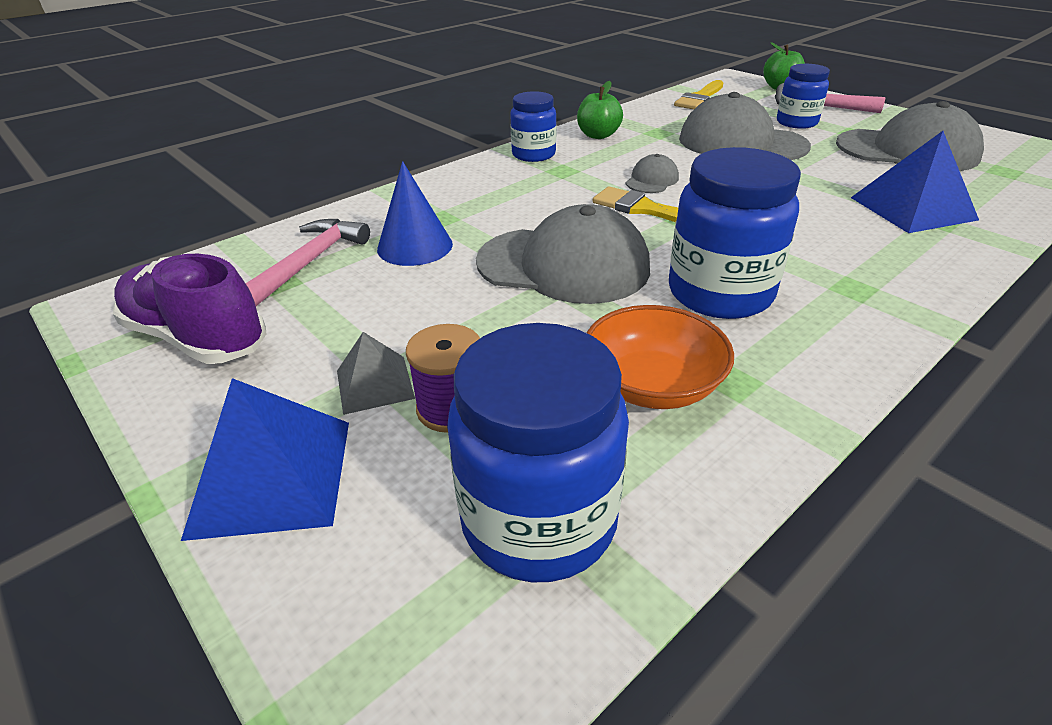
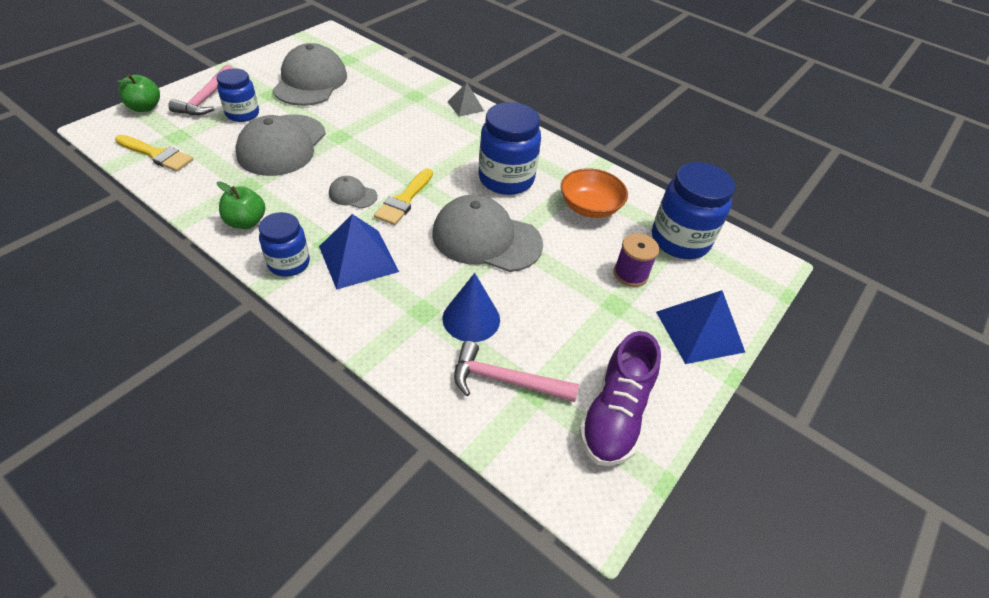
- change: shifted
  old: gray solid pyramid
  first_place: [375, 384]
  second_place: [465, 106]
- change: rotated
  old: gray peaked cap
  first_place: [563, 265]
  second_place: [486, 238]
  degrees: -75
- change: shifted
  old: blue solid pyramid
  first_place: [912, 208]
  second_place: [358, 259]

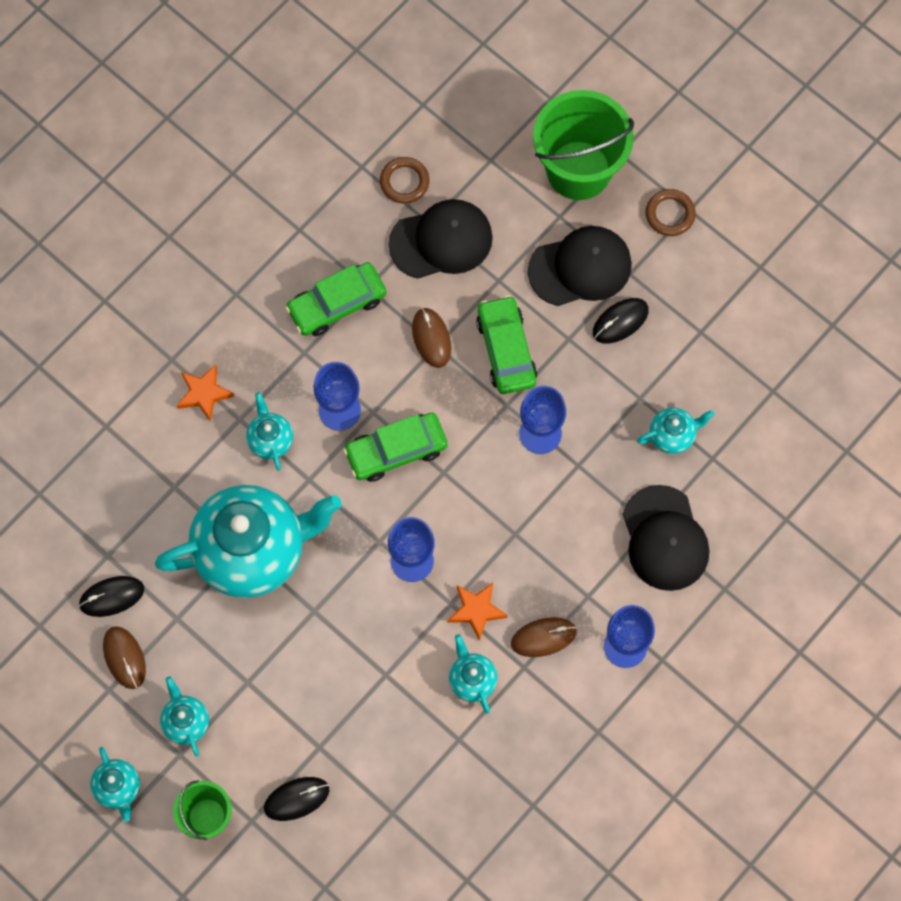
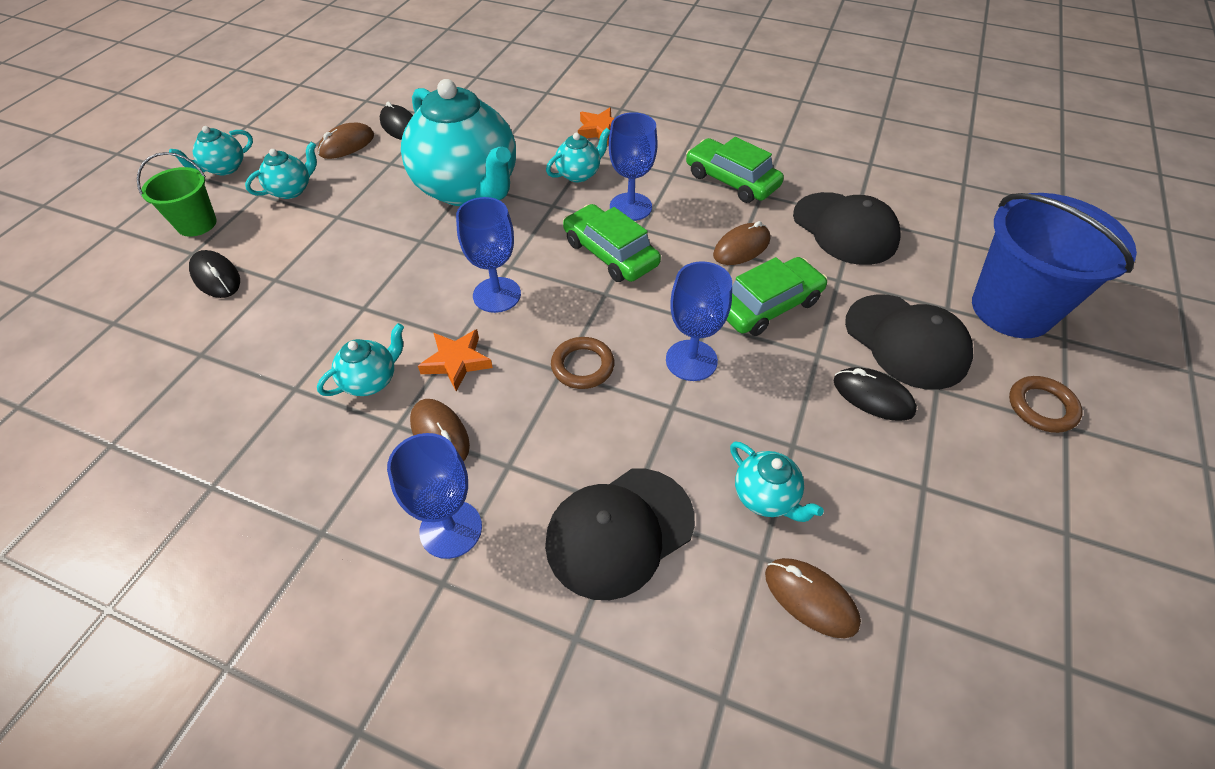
- change: shifted
  old: dark brown hoop
  first_place: [404, 182]
  second_place: [582, 366]
- change: repainted
  old: green pail
  new: blue pail
  first_place: [578, 170]
  second_place: [1011, 309]
- change: new
  new: dark brown mouse
  second_place: [810, 598]

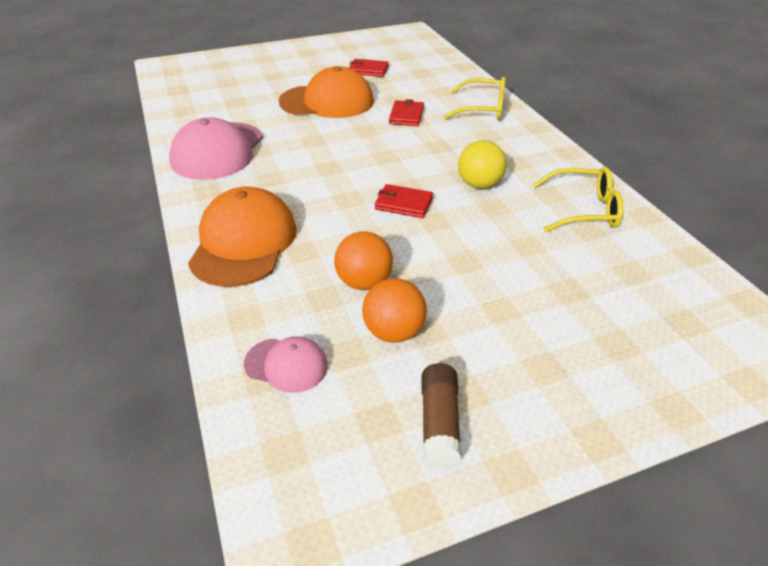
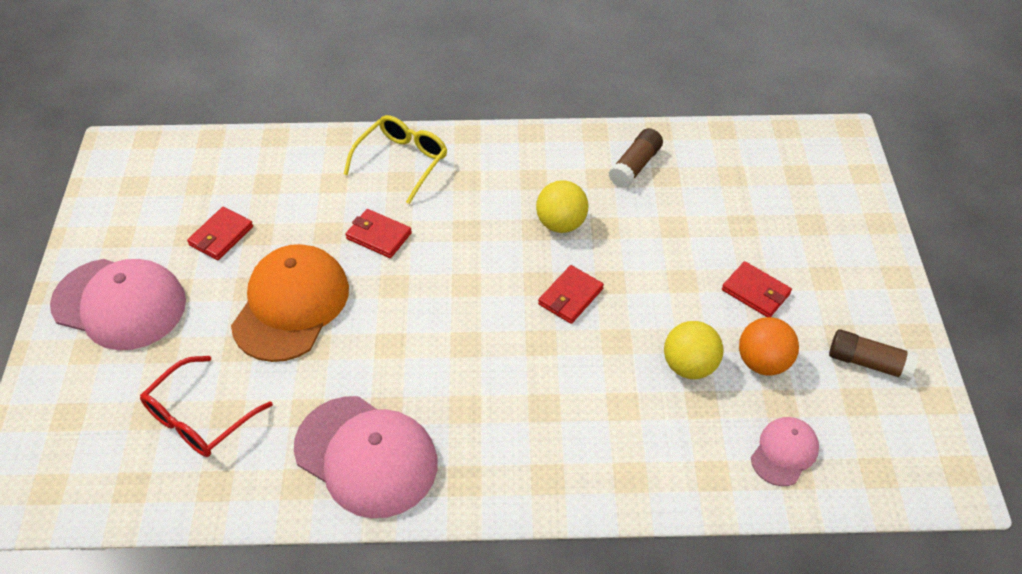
- change: gone
  old: bright orange peaked cap
  first_place: [243, 242]
- change: repainted
  old: bright orange ball
  new: yellow ball
  first_place: [364, 282]
  second_place: [689, 366]
- change: swapped
  old: yellow spectacles
  new: dark brown glue stick
  first_place: [583, 210]
  second_place: [635, 166]
- change: new
  new: rose-pink peaked cap
  second_place: [119, 304]
- change: new
  new: red spectacles
  second_place: [200, 417]
- change: new
  new: red card wallet
  second_place: [756, 292]

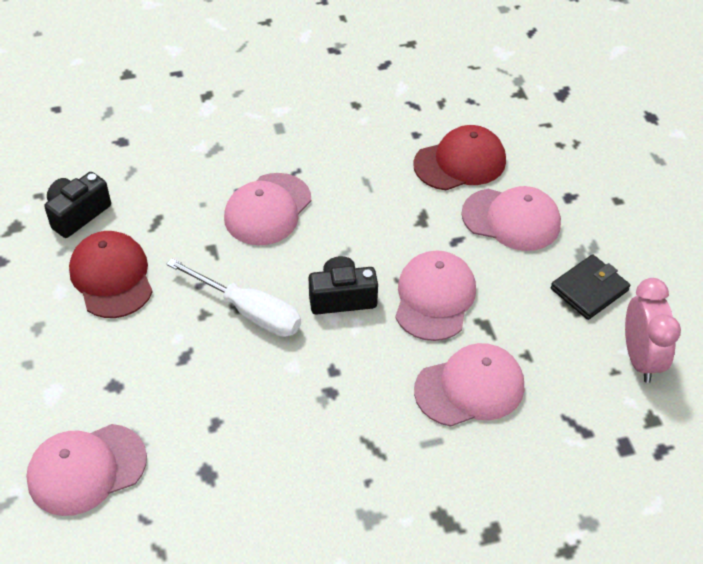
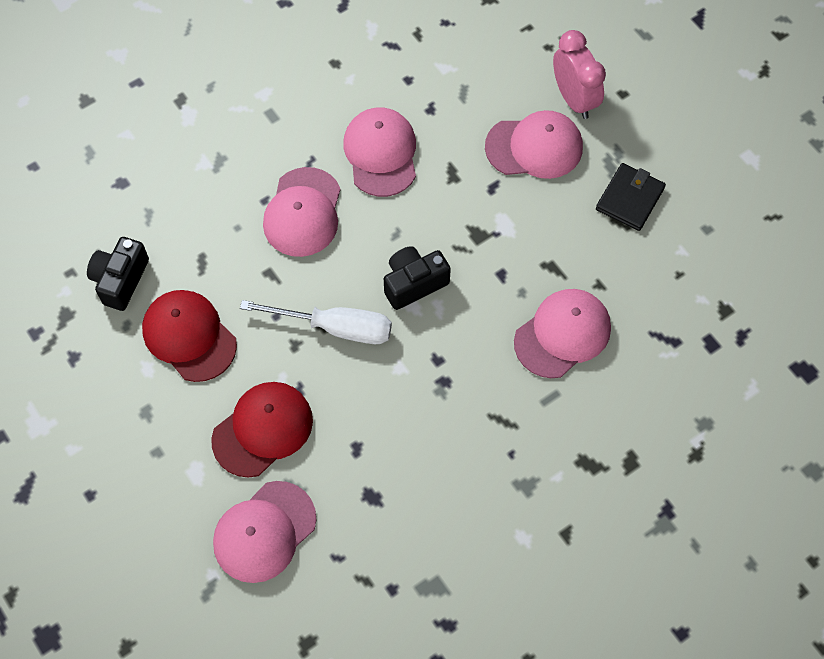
- change: shifted
  old: rose-pink peaked cap
  first_place: [434, 298]
  second_place: [381, 153]
- change: shifted
  old: red peaked cap
  first_place: [460, 162]
  second_place: [263, 430]
- change: shifted
  old: rose-pink clock
  first_place: [640, 358]
  second_place: [574, 99]

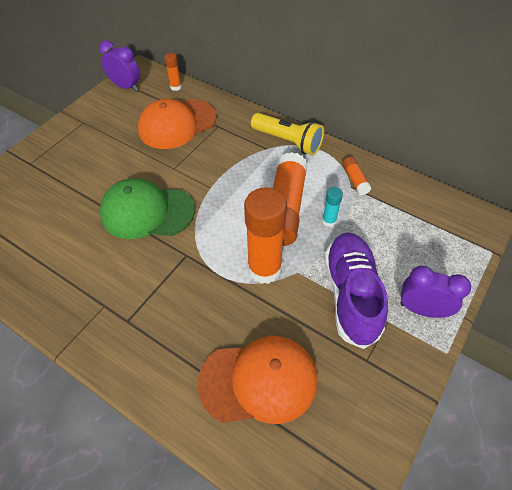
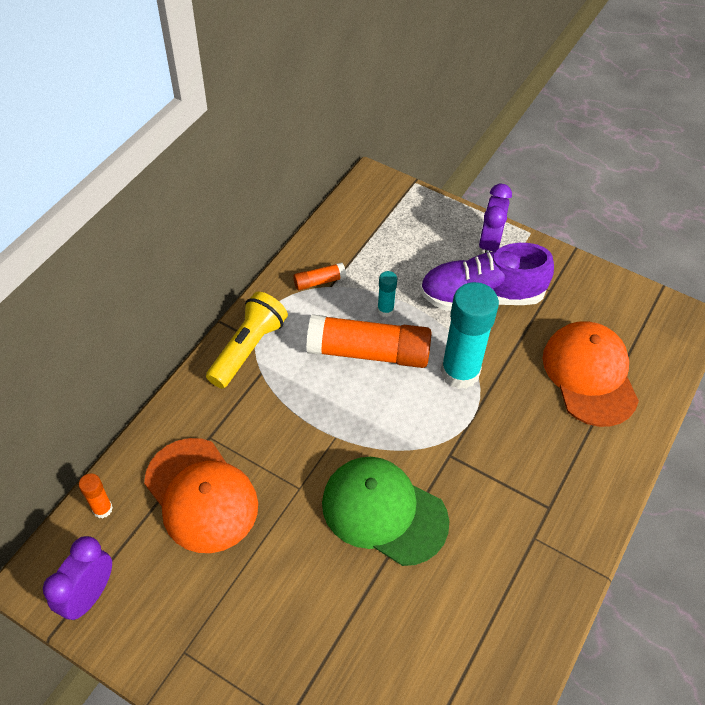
- change: rotated
  old: green peaked cap
  first_place: [147, 212]
  second_place: [384, 511]
  degrees: 120
- change: repainted
  old: bright orange glue stick
  new: turquoise glue stick
  first_place: [264, 269]
  second_place: [460, 372]

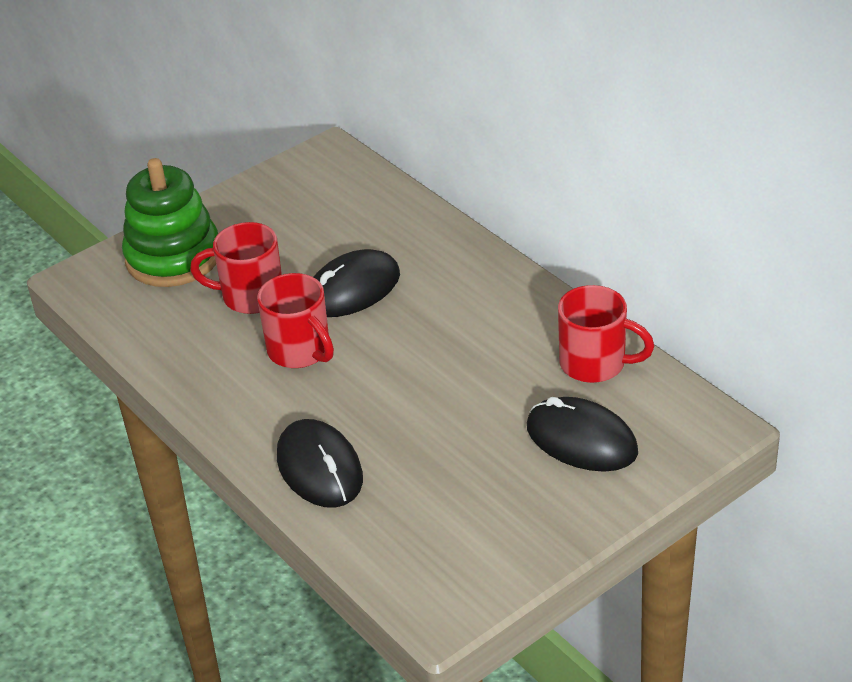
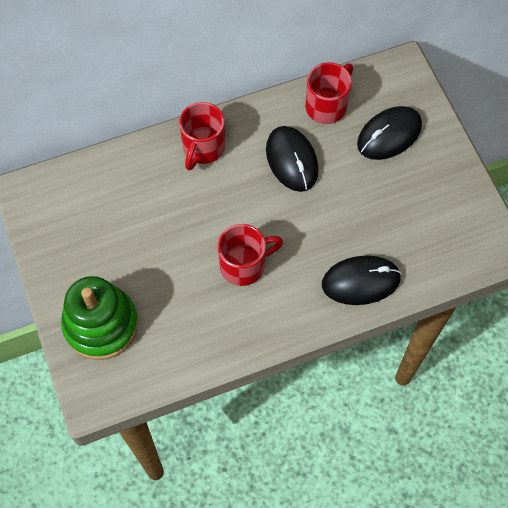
- change: shifted
  old: red coffee mug
  first_place: [250, 296]
  second_place: [203, 148]
- change: shifted
  old: jet-black mouse
  first_place: [352, 289]
  second_place: [292, 160]

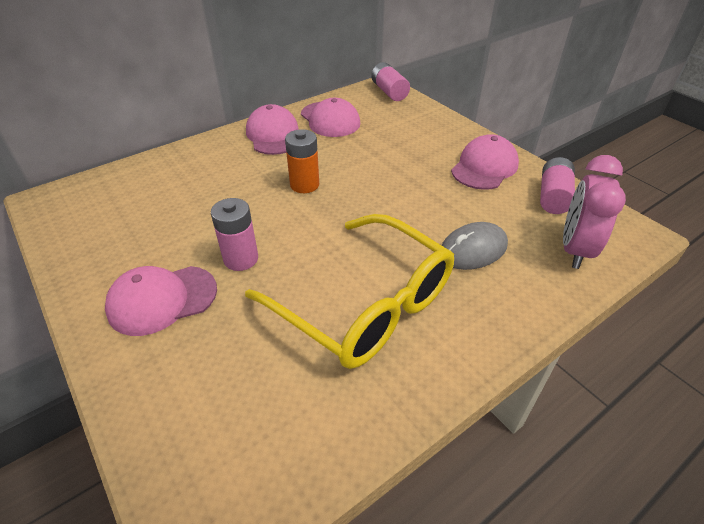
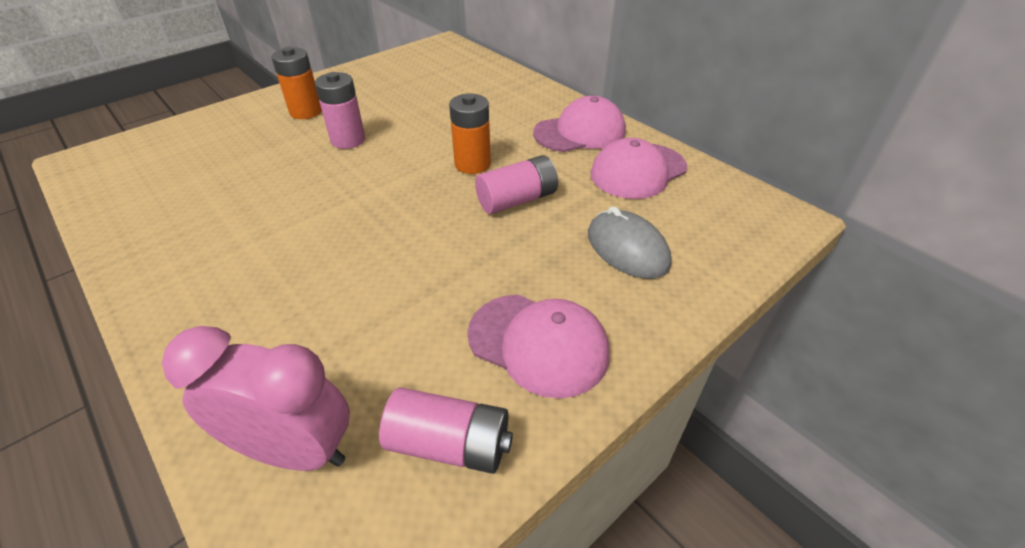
- change: swapped
  old: rose-pink peaked cap
  new: bright orange power cell
  first_place: [162, 300]
  second_place: [306, 112]
- change: gone
  old: yellow spectacles
  first_place: [364, 304]
- change: shifted
  old: rose-pink power cell
  first_place: [389, 92]
  second_place: [517, 200]
- change: shifted
  old: gray mouse
  first_place: [473, 249]
  second_place: [627, 248]

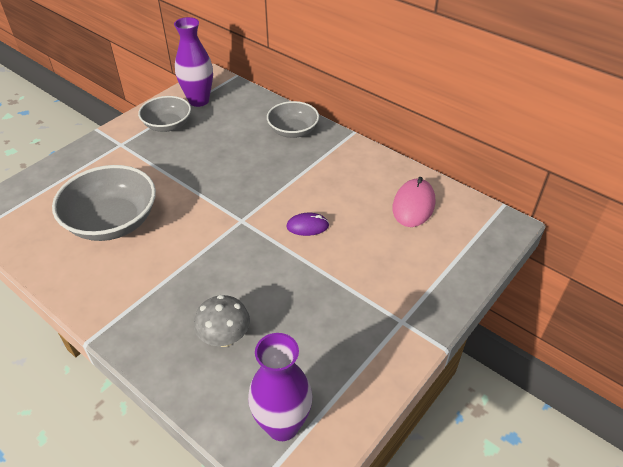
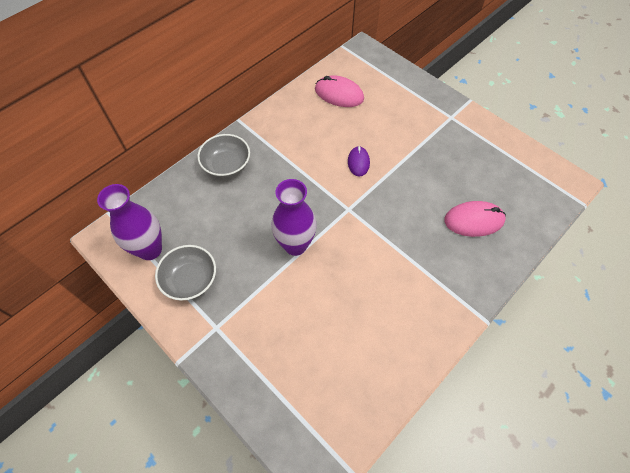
- change: gone
  old: gray bowl
  first_place: [112, 222]
- change: swapped
  old: gray toadstool
  new: rose-pink mouse
  first_place: [224, 337]
  second_place: [474, 220]
- change: shifted
  old: purple vase
  first_place: [282, 425]
  second_place: [295, 245]

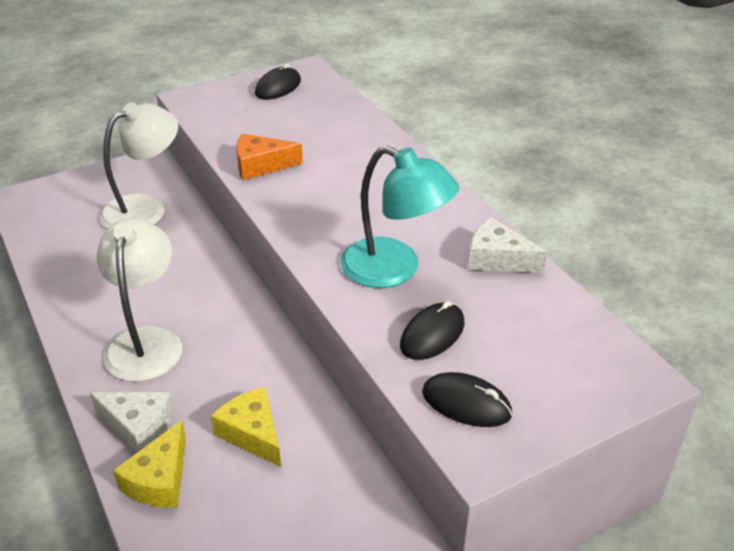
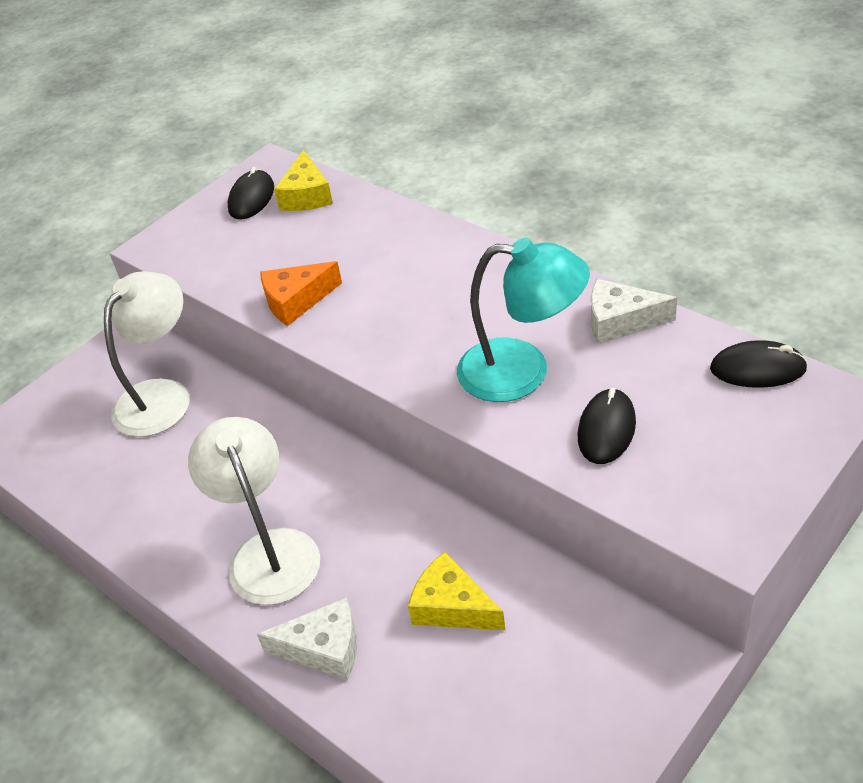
- change: shifted
  old: yellow cheese
  first_place: [159, 480]
  second_place: [306, 195]
- change: shifted
  old: jet-black mouse
  first_place: [466, 403]
  second_place: [757, 369]

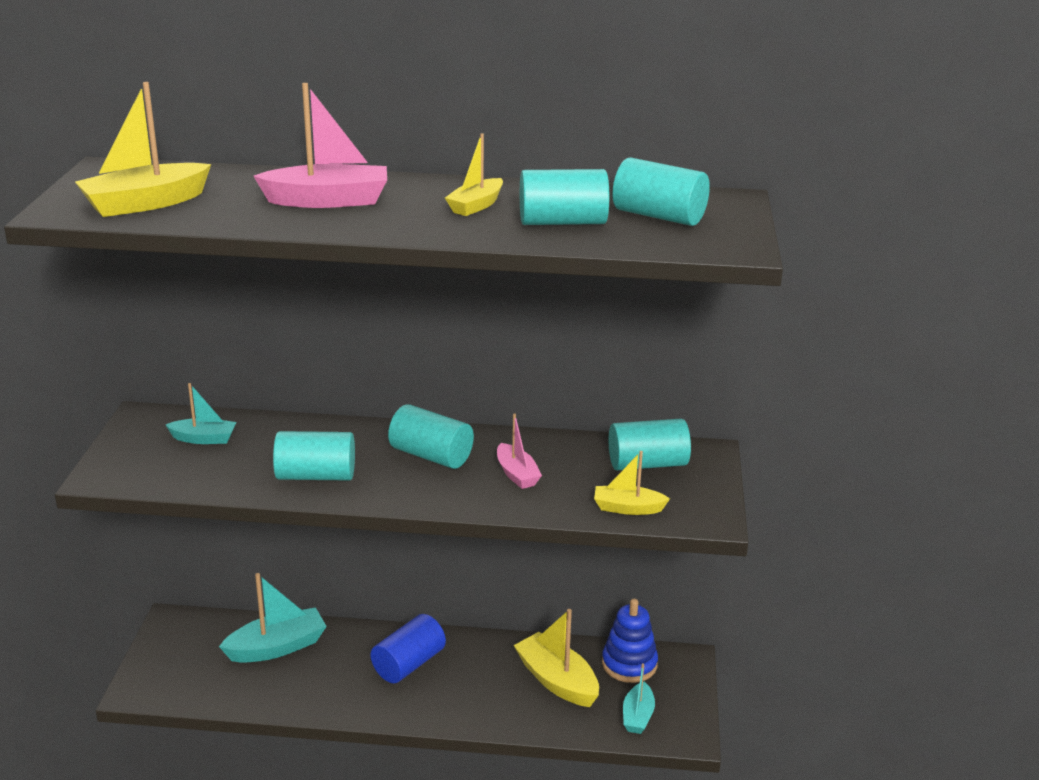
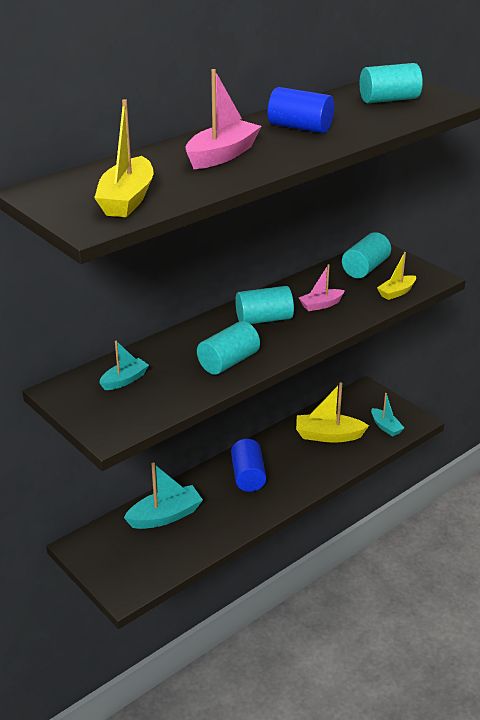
- change: rotated
  old: turquoise toy boat
  first_place: [277, 647]
  second_place: [165, 516]
  degrees: 45
- change: swapped
  old: yellow toy boat
  new: blue solid cylinder
  first_place: [476, 206]
  second_place: [300, 127]
- change: rotated
  old: rose-pink toy boat
  first_place: [517, 474]
  second_place: [321, 305]
  degrees: 135
- change: gone
  old: turquoise solid cylinder
  first_place: [562, 222]
- change: gone
  old: blue stacking rings
  first_place: [629, 664]

